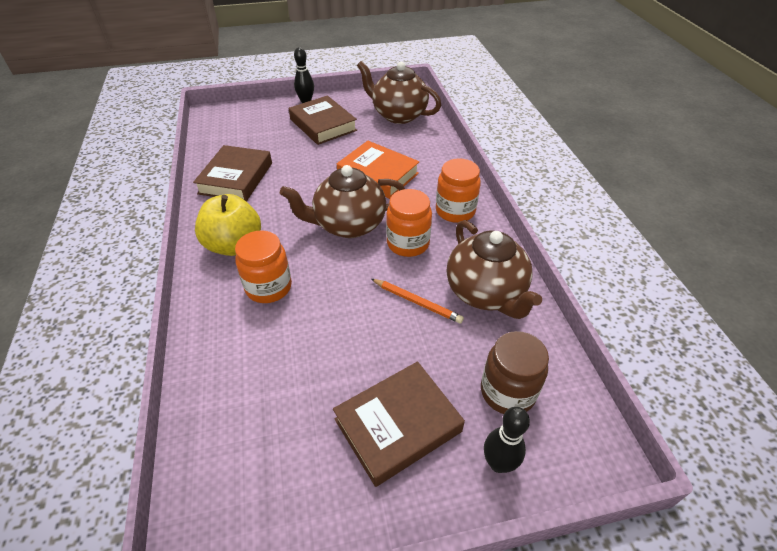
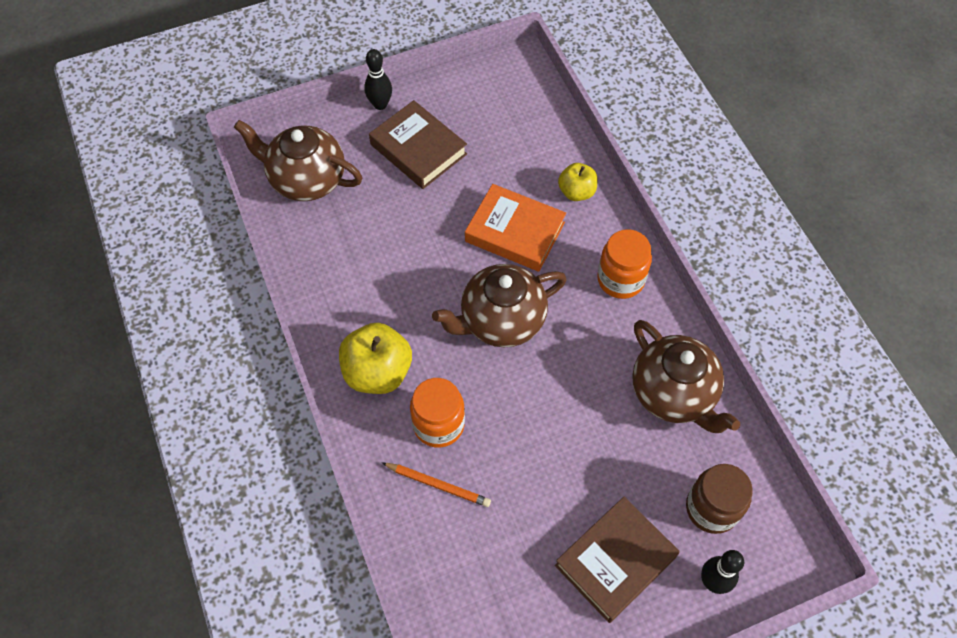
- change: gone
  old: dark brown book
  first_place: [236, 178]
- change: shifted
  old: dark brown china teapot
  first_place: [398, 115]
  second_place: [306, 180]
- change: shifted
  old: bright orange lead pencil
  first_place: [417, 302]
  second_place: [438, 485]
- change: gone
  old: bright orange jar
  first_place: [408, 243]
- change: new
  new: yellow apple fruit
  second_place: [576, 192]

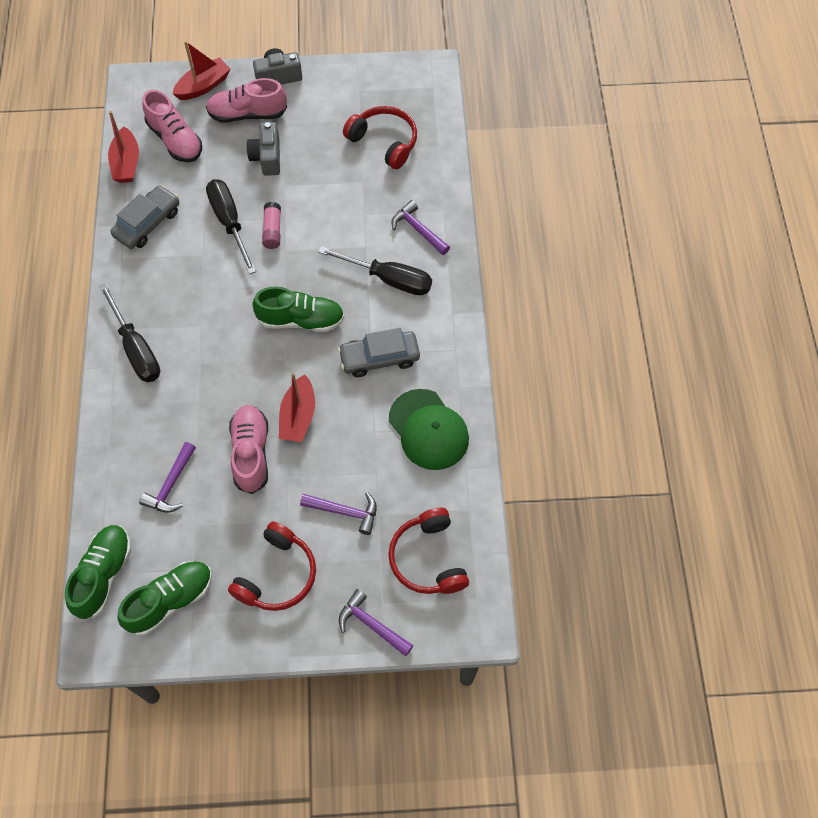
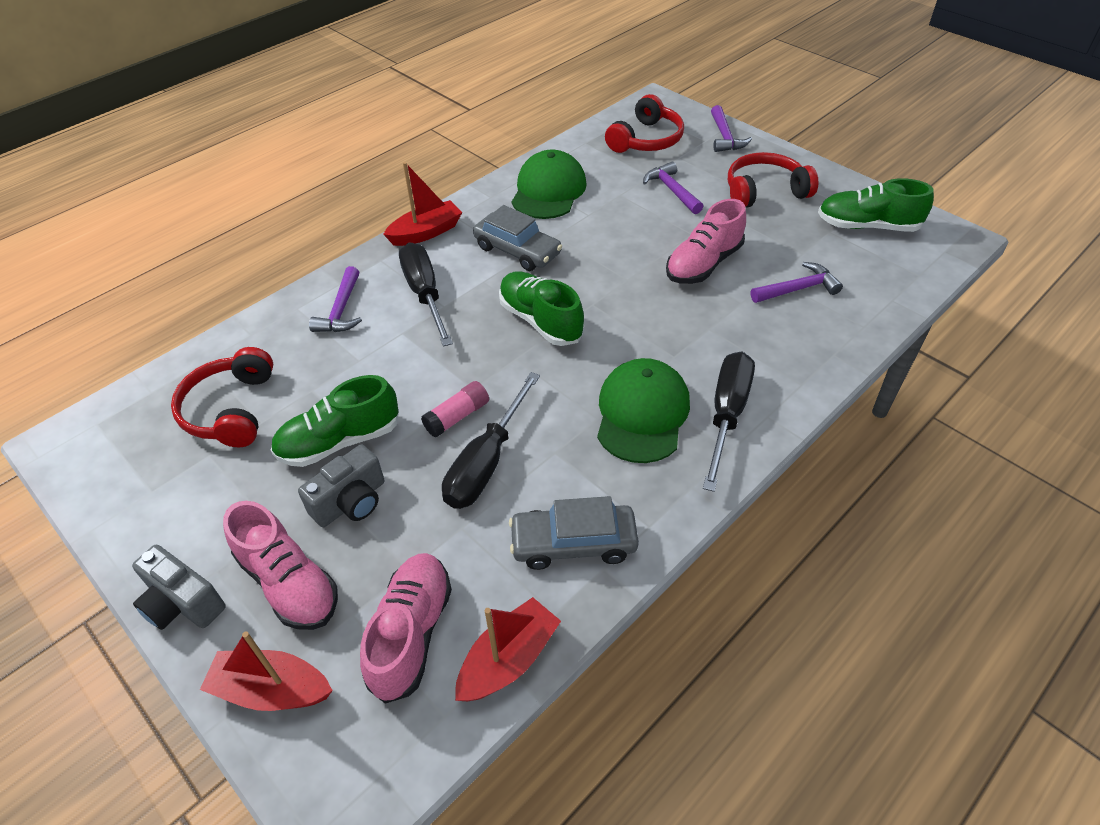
- change: shifted
  old: green sneaker
  first_place: [103, 575]
  second_place: [340, 441]
- change: shifted
  old: red toy boat
  first_place: [298, 416]
  second_place: [426, 232]
- change: new
  new: green peaked cap
  second_place: [642, 413]

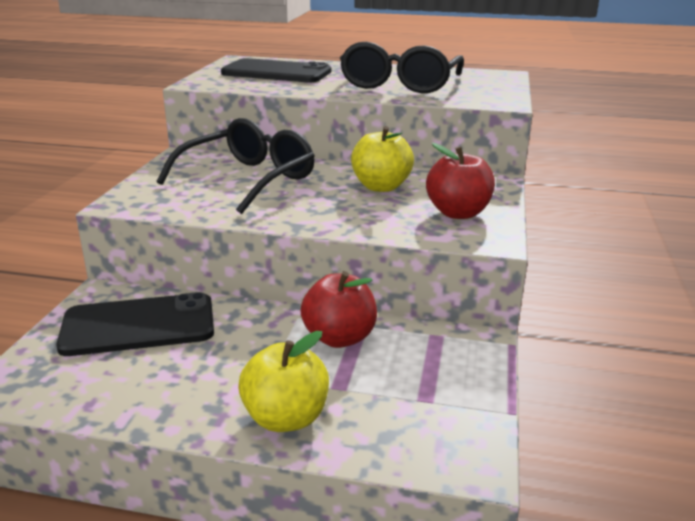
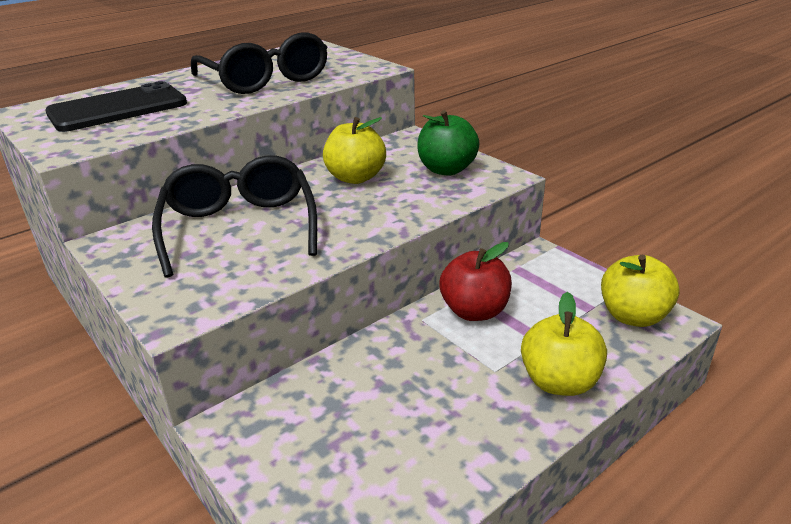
- change: gone
  old: jet-black phone
  first_place: [138, 325]
- change: repainted
  old: red apple fruit
  new: green apple fruit
  first_place: [458, 213]
  second_place: [446, 169]
- change: new
  new: yellow apple fruit
  second_place: [633, 316]

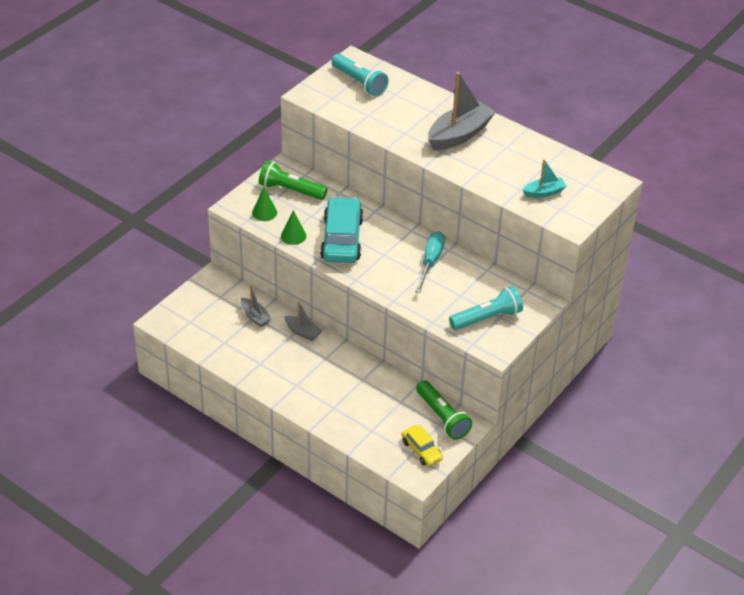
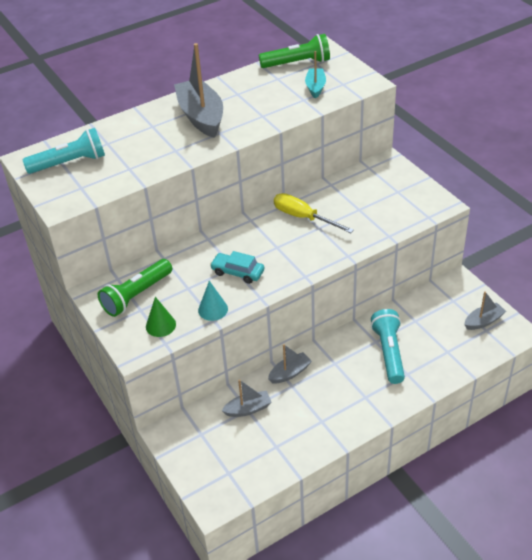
- change: repainted
  old: green solid cone
  new: turquoise solid cone
  first_place: [293, 236]
  second_place: [213, 309]
- change: scaled
  old: turquoise automobile
  first_place: [342, 239]
  second_place: [237, 272]
  factor: 0.53
- change: swapped
  old: yellow automobile
  new: gray toy boat
  first_place: [421, 450]
  second_place: [483, 321]
- change: repainted
  old: turquoise screwdriver
  new: yellow screwdriver
  first_place: [430, 262]
  second_place: [303, 217]
- change: shifted
  old: green flashlight
  first_place: [442, 417]
  second_place: [297, 63]
- change: shifted
  old: turquoise flashlight
  first_place: [487, 318]
  second_place: [389, 352]

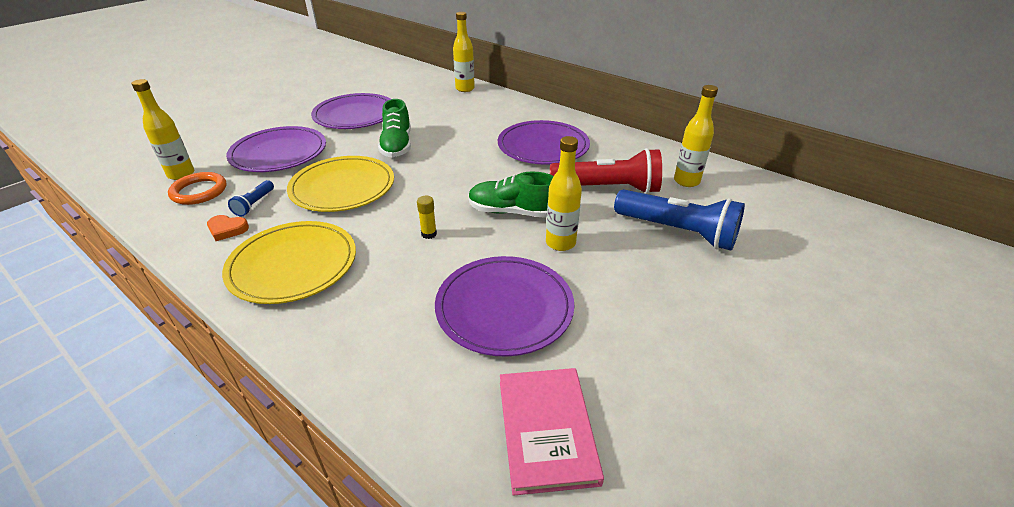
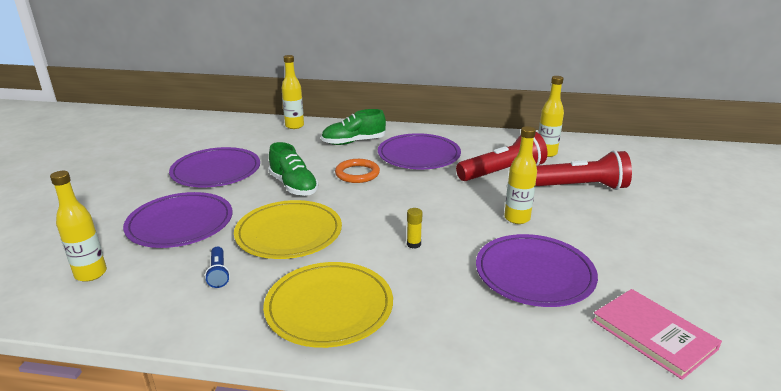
- change: shifted
  old: bright orange hoop
  first_place: [199, 191]
  second_place: [357, 173]
- change: gone
  old: bright orange heart shape
  first_place: [227, 229]
- change: shifted
  old: green sneaker
  first_place: [512, 212]
  second_place: [353, 142]
- change: repainted
  old: blue flashlight
  new: red flashlight
  first_place: [677, 232]
  second_place: [579, 187]

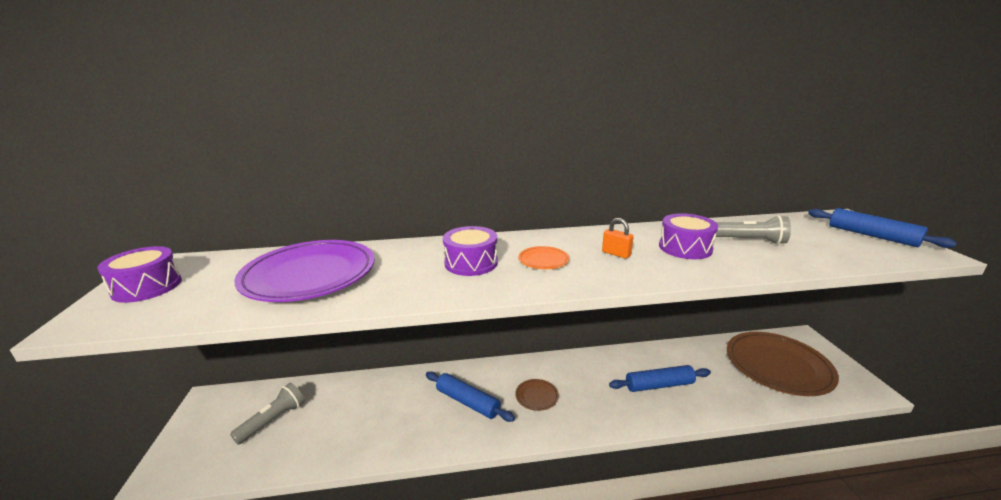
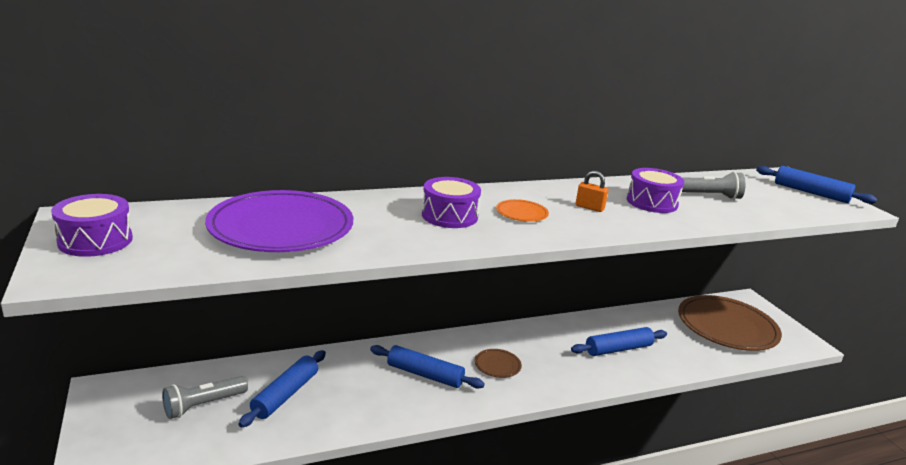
- change: rotated
  old: gray flashlight
  first_place: [273, 420]
  second_place: [203, 405]
  degrees: -150
- change: new
  new: blue dough roller
  second_place: [285, 395]

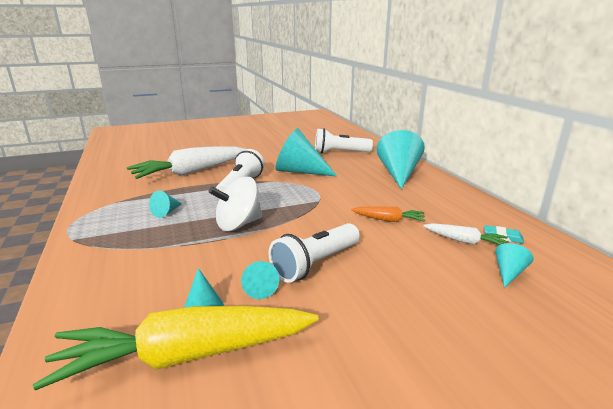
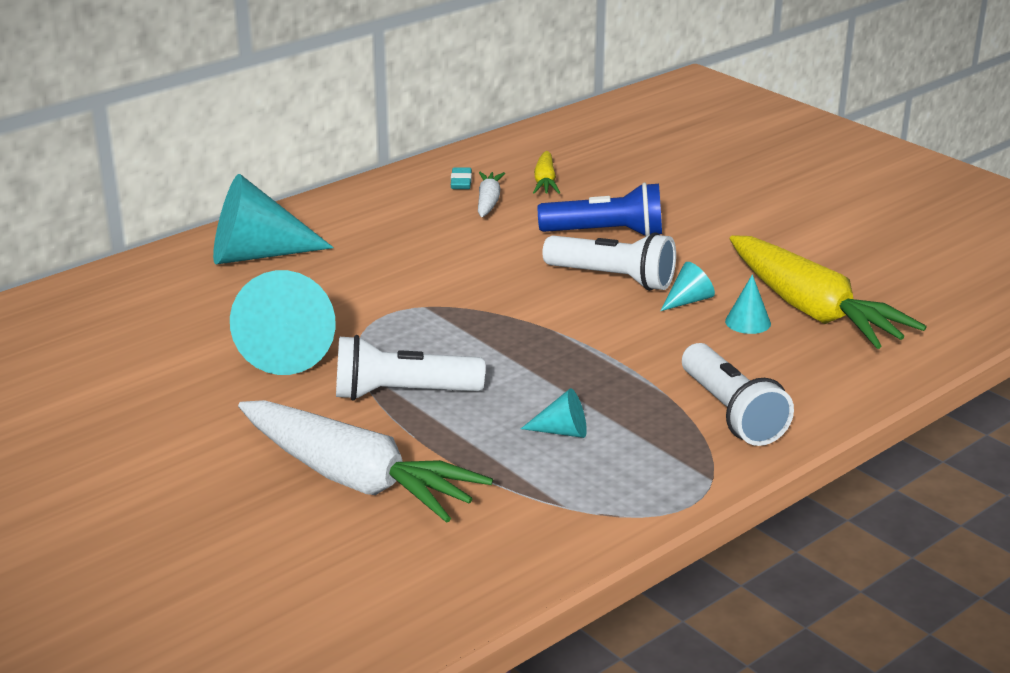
- change: gone
  old: snow-white spinning top
  first_place: [238, 224]
- change: shifted
  old: snow-white flashlight
  first_place: [340, 153]
  second_place: [731, 413]
- change: gone
  old: bright orange toy carrot
  first_place: [388, 220]
- change: swapped
  old: turquoise solid cone
  new: yellow toy carrot
  first_place: [509, 273]
  second_place: [545, 182]
- change: new
  new: blue flashlight
  second_place: [606, 233]

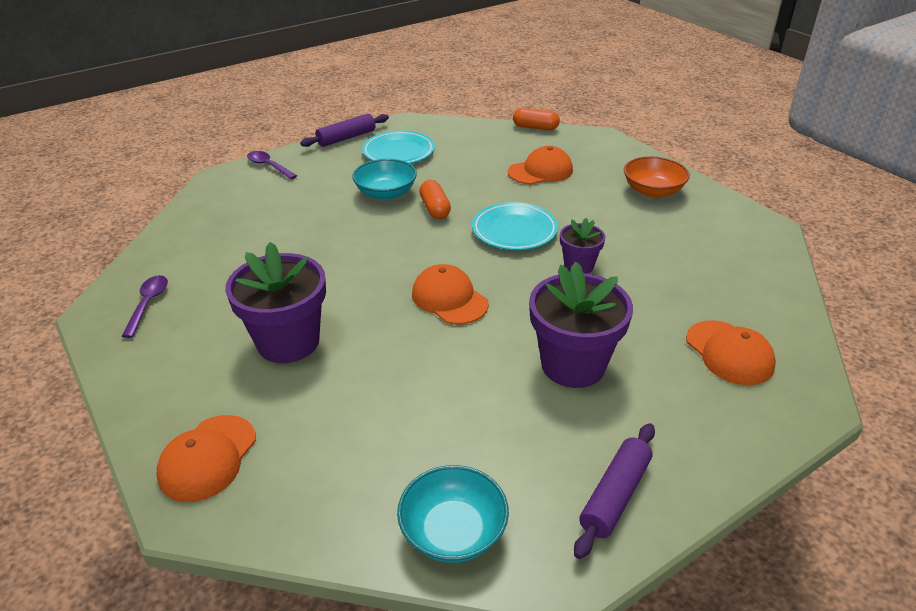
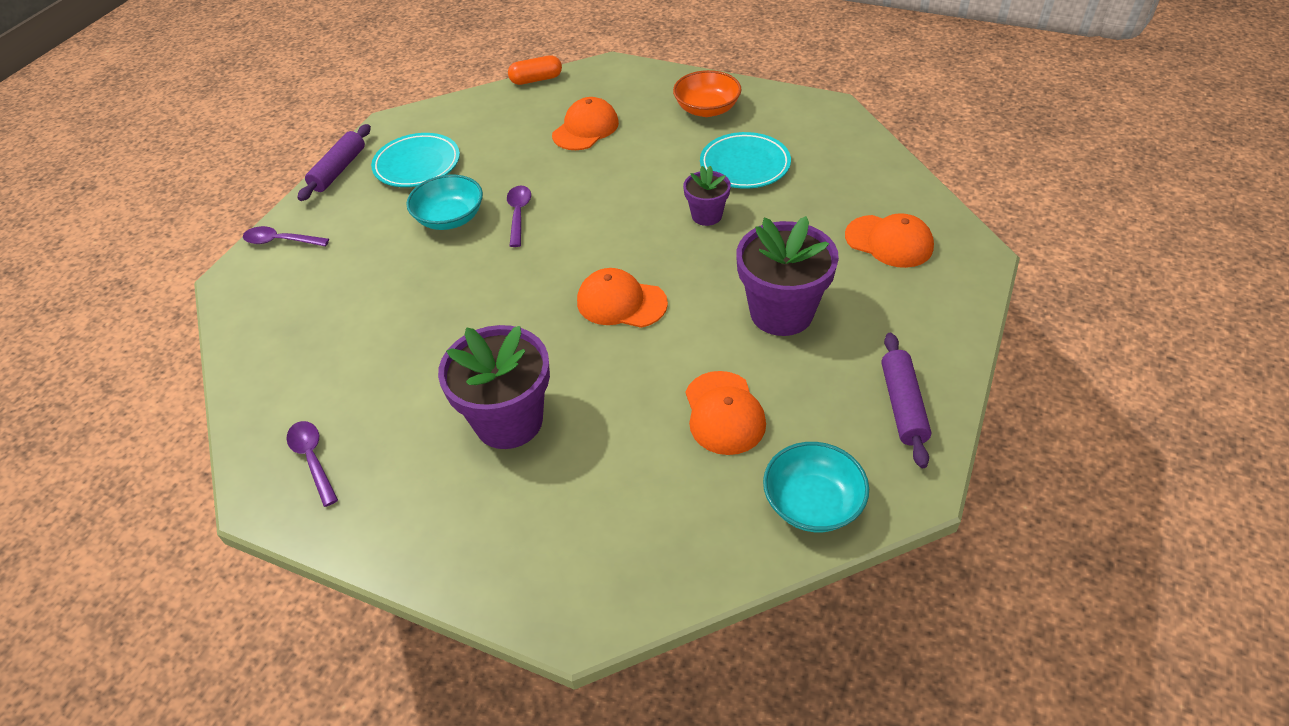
- change: shifted
  old: bright orange peaked cap
  first_place: [208, 458]
  second_place: [724, 413]
- change: swapped
  old: bright orange pill shape
  new: purple tablespoon
  first_place: [435, 209]
  second_place: [518, 214]
- change: shifted
  old: turquoise dinner plate
  first_place: [514, 231]
  second_place: [744, 165]

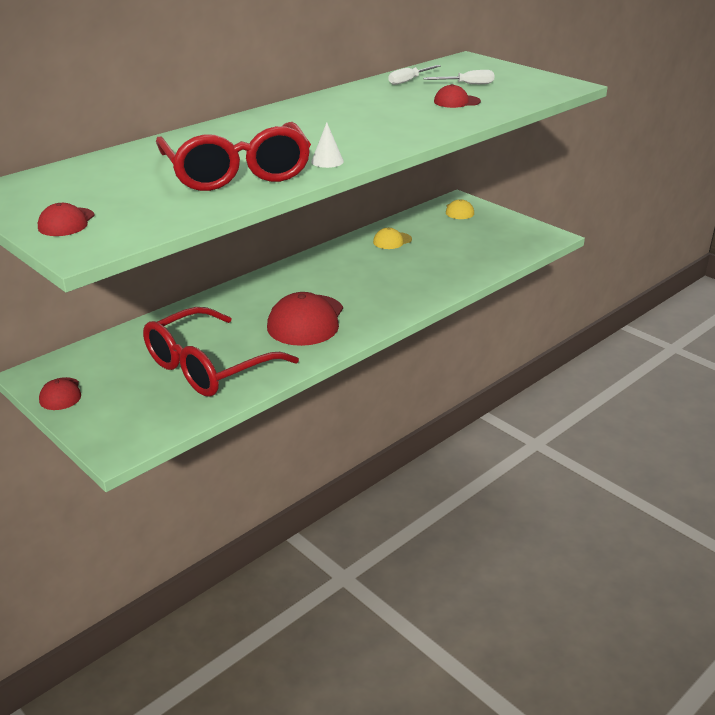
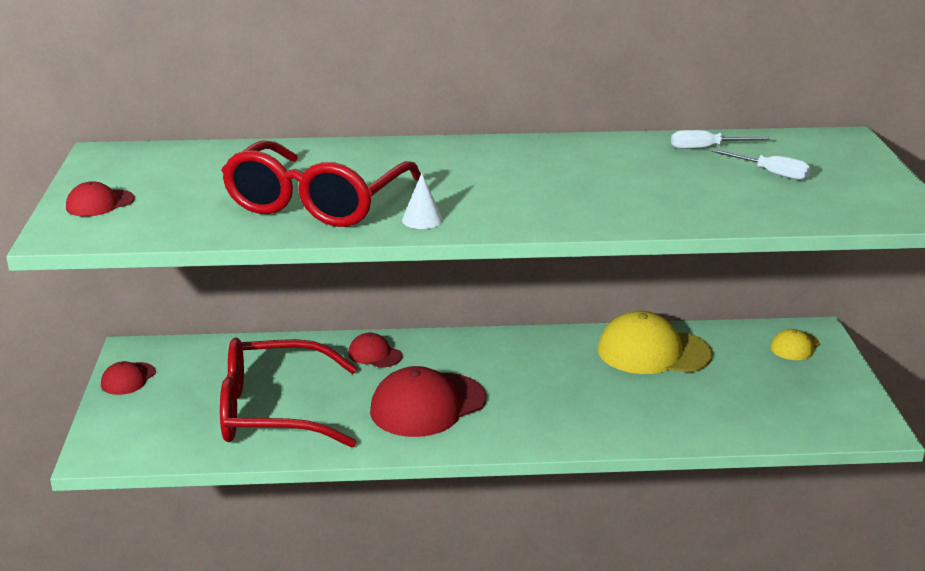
- change: scaled
  old: yellow peaked cap
  first_place: [392, 241]
  second_place: [653, 352]
  factor: 1.99
- change: shifted
  old: red peaked cap
  first_place: [456, 102]
  second_place: [375, 354]

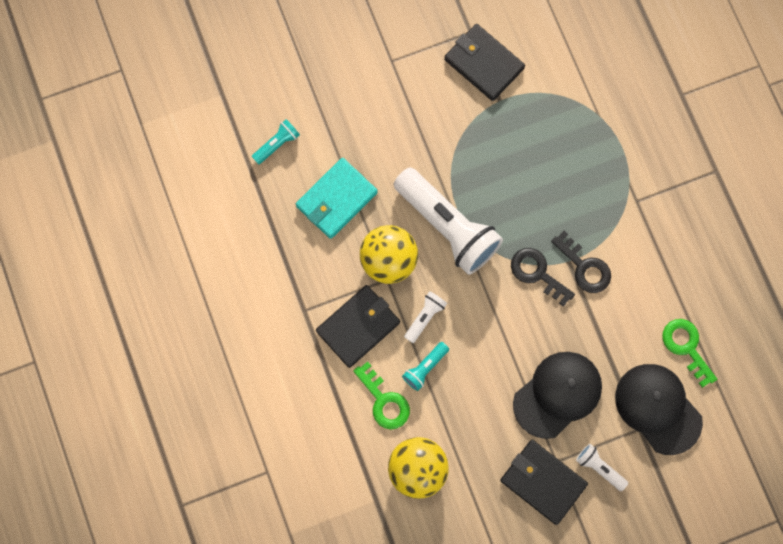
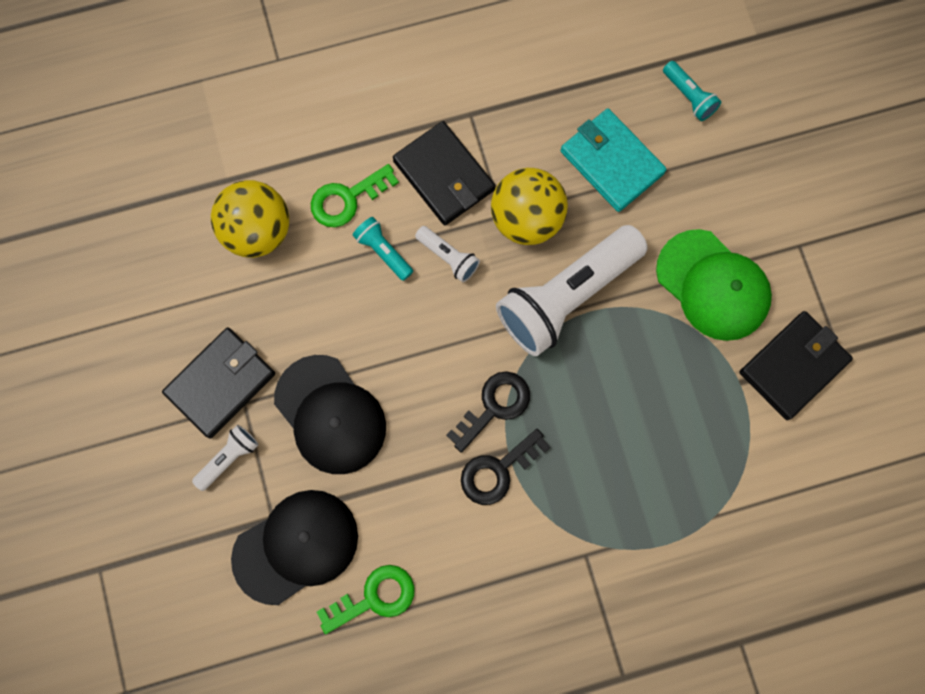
- change: new
  new: green peaked cap
  second_place: [713, 285]

